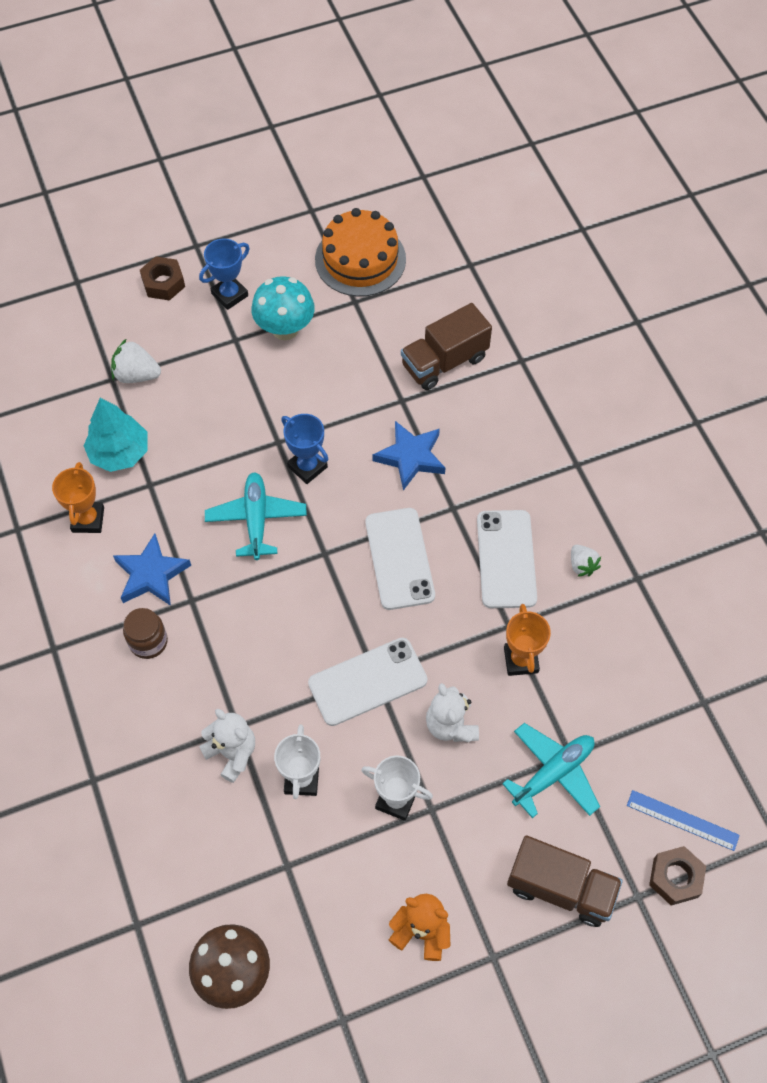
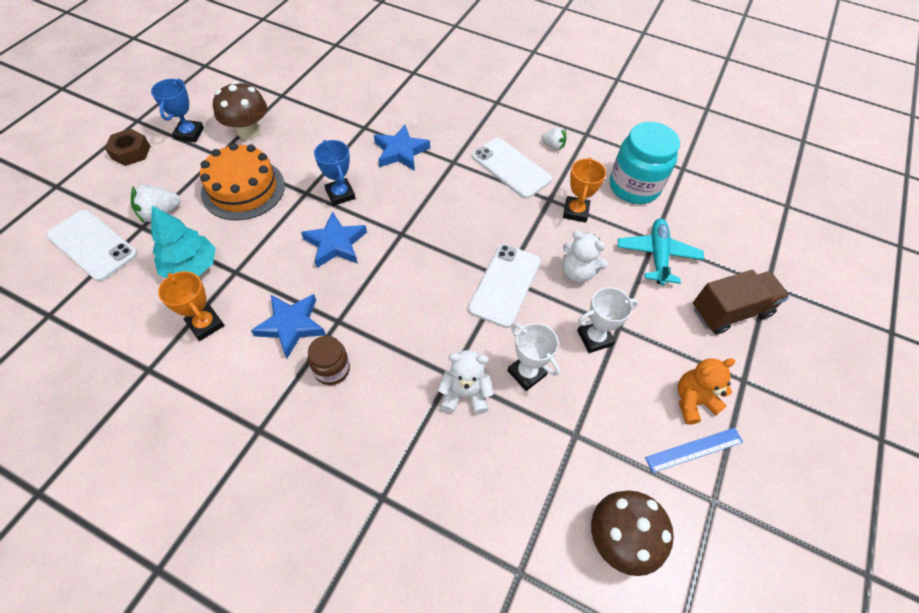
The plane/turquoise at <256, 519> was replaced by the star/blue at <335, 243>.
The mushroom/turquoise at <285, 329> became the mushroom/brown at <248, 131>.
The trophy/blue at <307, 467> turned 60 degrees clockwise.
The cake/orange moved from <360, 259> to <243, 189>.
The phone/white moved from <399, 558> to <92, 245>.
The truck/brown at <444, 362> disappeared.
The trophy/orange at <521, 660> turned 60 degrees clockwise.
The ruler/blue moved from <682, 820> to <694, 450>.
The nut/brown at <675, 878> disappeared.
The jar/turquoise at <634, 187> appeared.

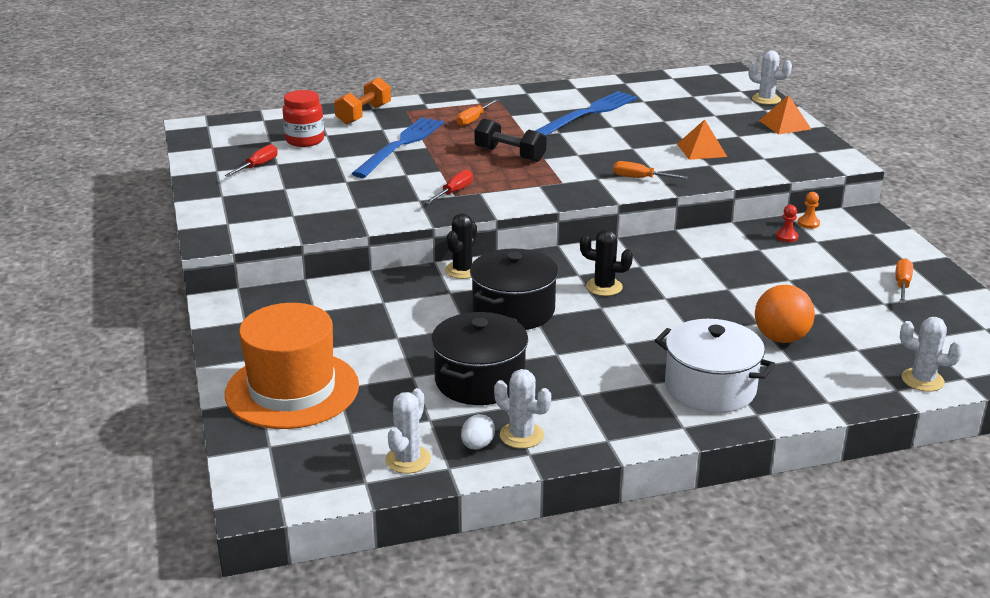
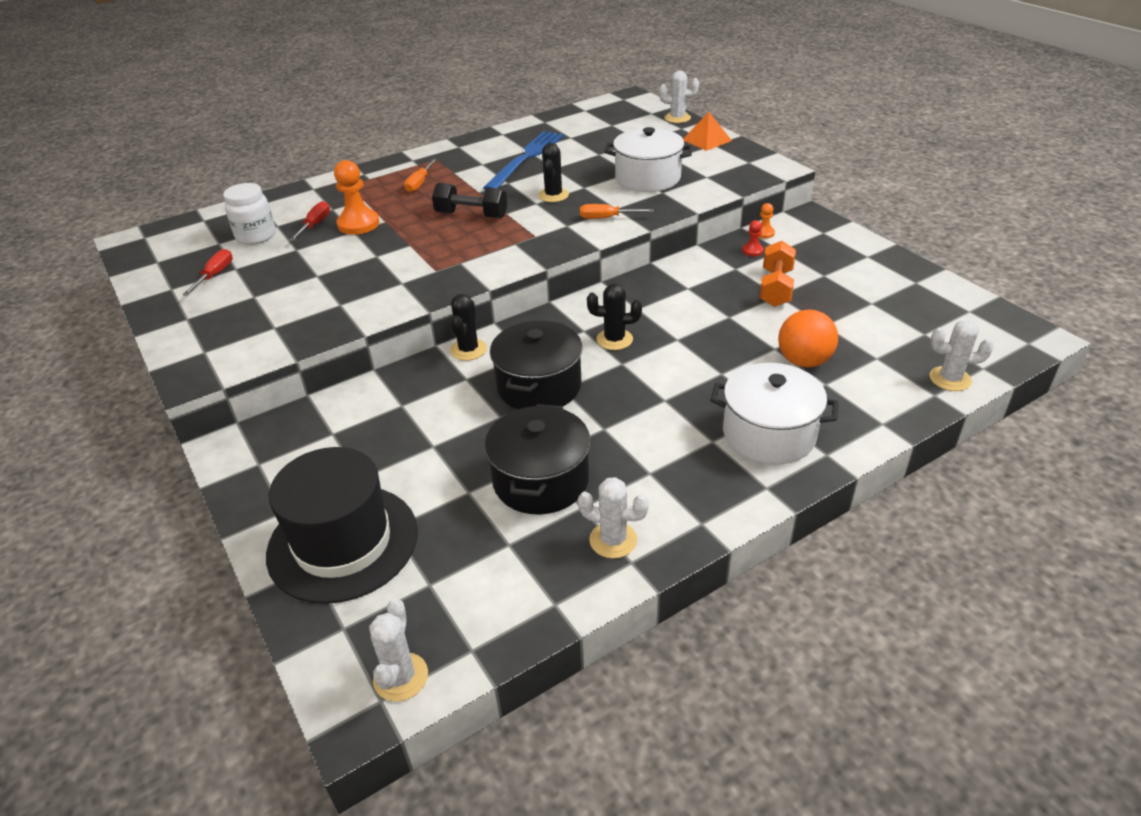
The hat/orange at <292, 390> became the hat/black at <343, 542>.
The jar/red at <305, 140> became the jar/white at <256, 236>.
The dumbbell/orange moved from <364, 114> to <776, 288>.
The fork/blue at <401, 145> was replaced by the pawn/orange at <358, 224>.
The cactus/white moved from <408, 460> to <401, 677>.
The screwdriver/red moved from <454, 192> to <315, 225>.
The egg/white at <477, 445> disappeared.
The pyramid/orange at <701, 150> was replaced by the pot/white at <647, 178>.
The screwdriver/orange at <902, 285> disappeared.
The cactus/black at <553, 195> appeared.

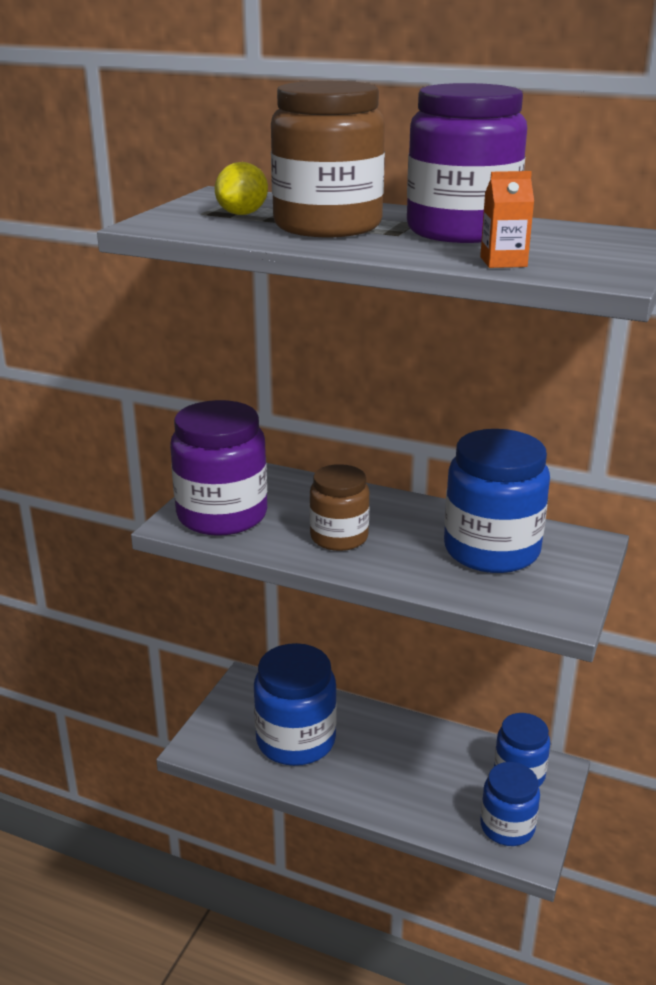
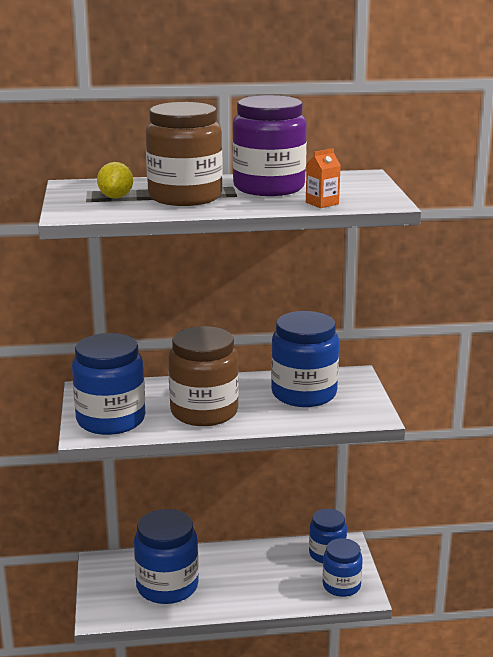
The jar/purple at <222, 515> became the jar/blue at <111, 420>.
The jar/brown at <339, 537> changed to 1.62 times the size.

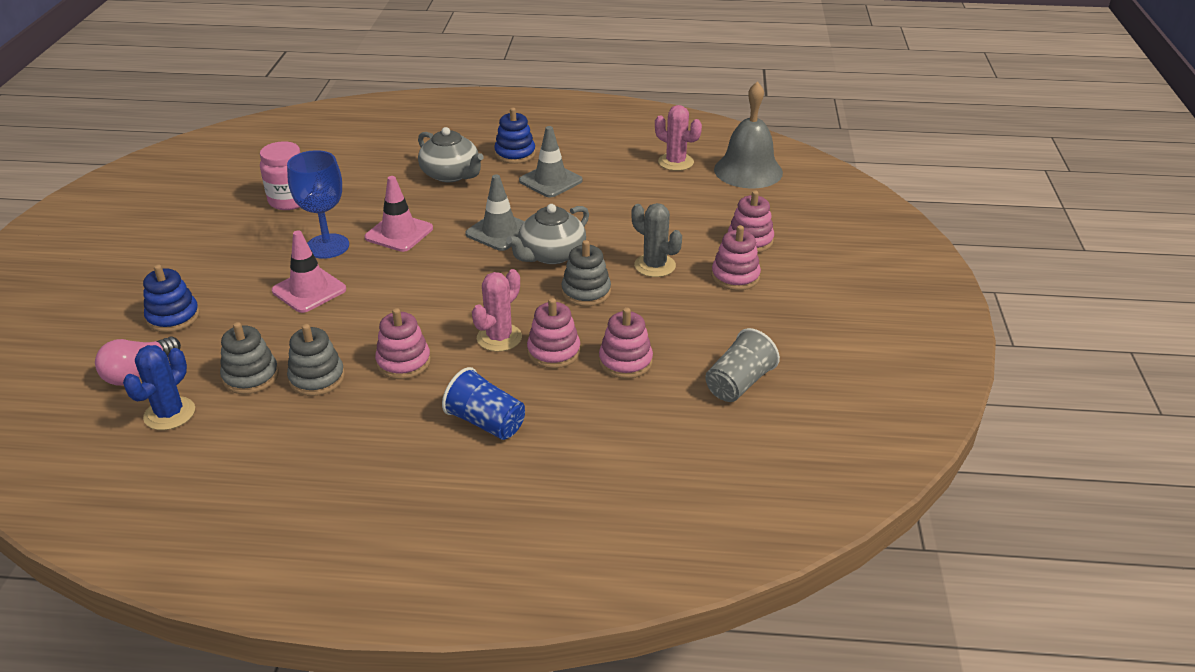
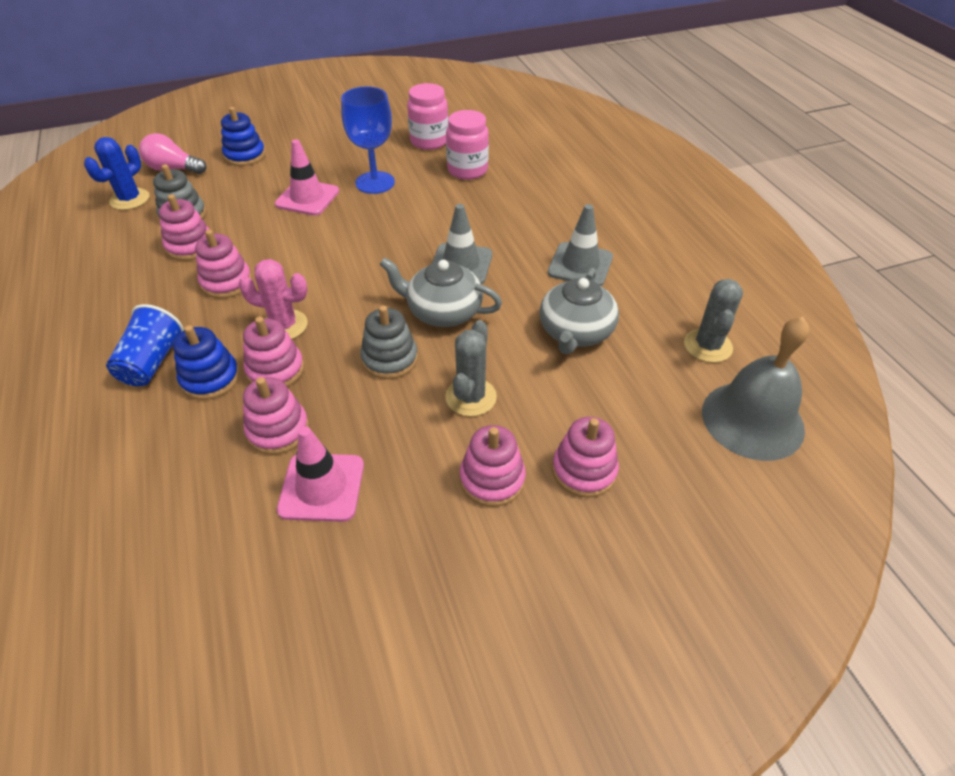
The cactus/blue at <169, 414> turned 60 degrees counterclockwise.
The stacking toy/grey at <317, 378> became the stacking toy/pink at <190, 246>.
The traffic cone/pink moved from <399, 233> to <322, 487>.
The teapot/grey moved from <451, 174> to <575, 332>.
The stacking toy/blue moved from <515, 154> to <210, 378>.
The cactus/pink at <675, 162> became the cactus/grey at <707, 346>.
The cup/grey at <738, 383> disappeared.
The jar/pink at <467, 170> appeared.

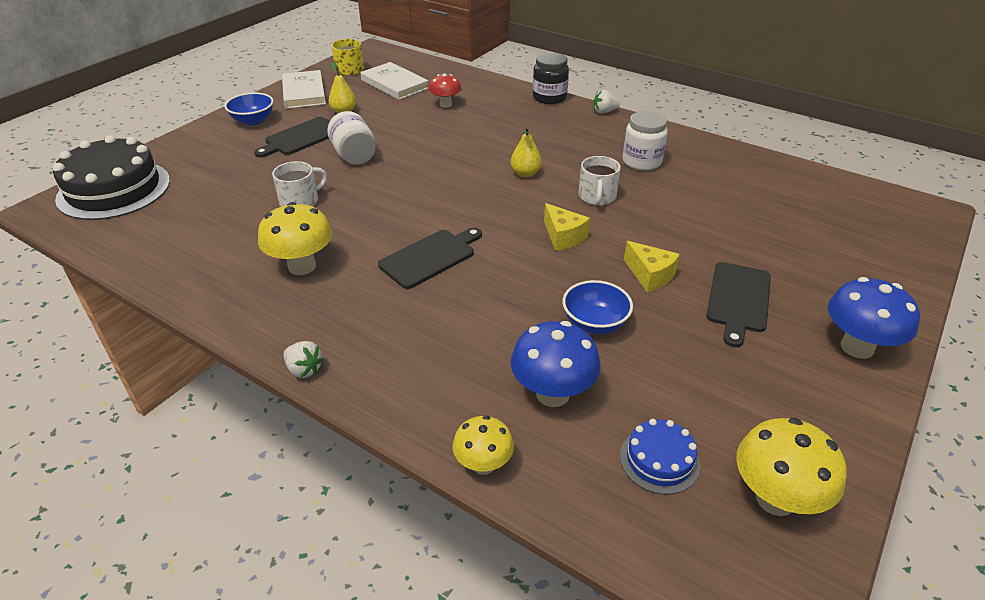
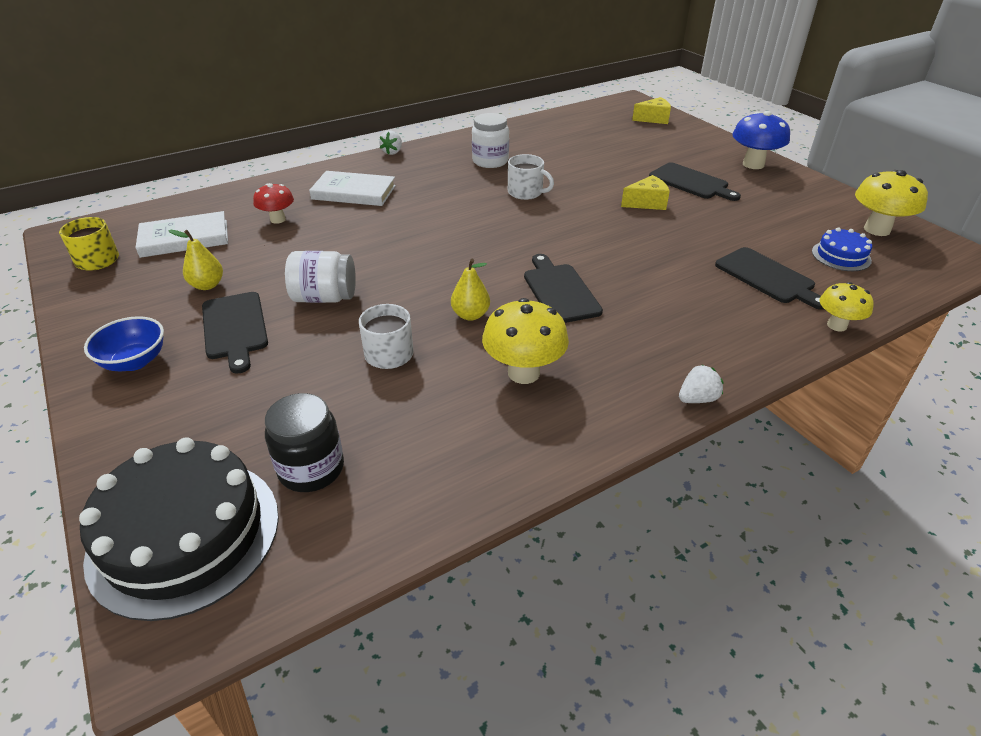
The book/white moved from <304, 93> to <354, 192>.
The pear/yellow moved from <525, 173> to <470, 315>.
The mushroom/blue at <552, 394> was replaced by the cutting board/black at <767, 277>.
The jar/black moved from <549, 97> to <311, 469>.
The cheese/yellow moved from <563, 237> to <653, 119>.
The bowl/blue at <594, 323> disappeared.

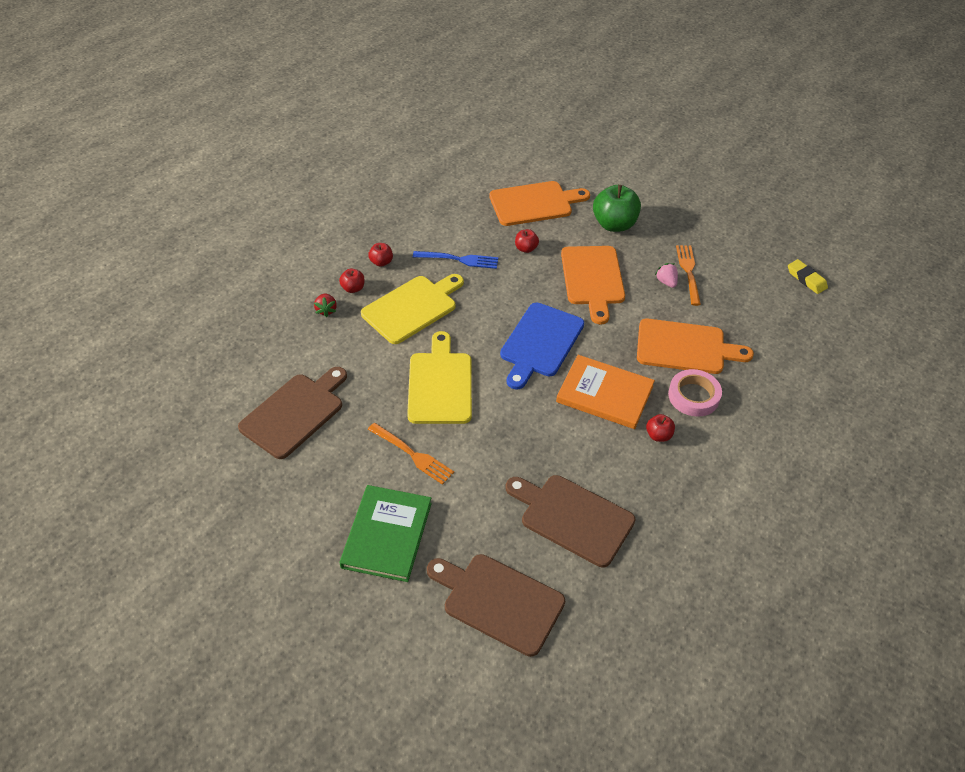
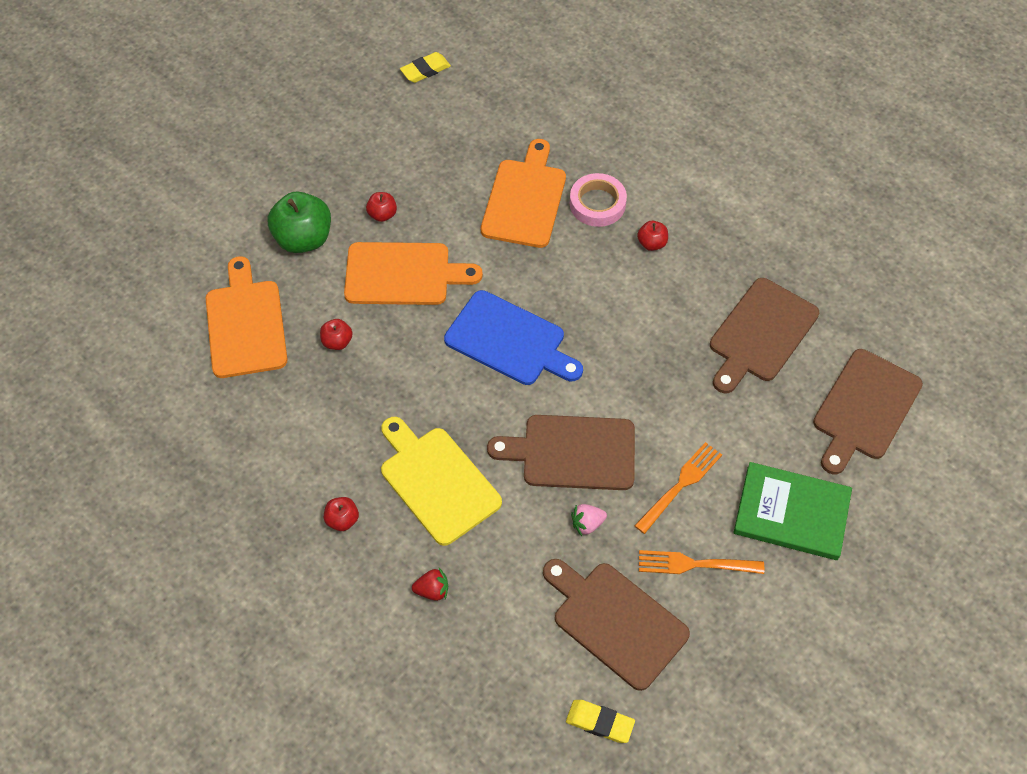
The apple/red moved from <353, 288> to <382, 214>.
The cutting board/yellow at <440, 384> became the cutting board/brown at <572, 452>.
The fork/blue at <459, 259> disappeared.
The book/orange at <604, 394> disappeared.
The strawberry/pink moved from <666, 282> to <587, 524>.
The fork/orange moved from <688, 272> to <695, 564>.
The eraser/yellow at <600, 722> appeared.

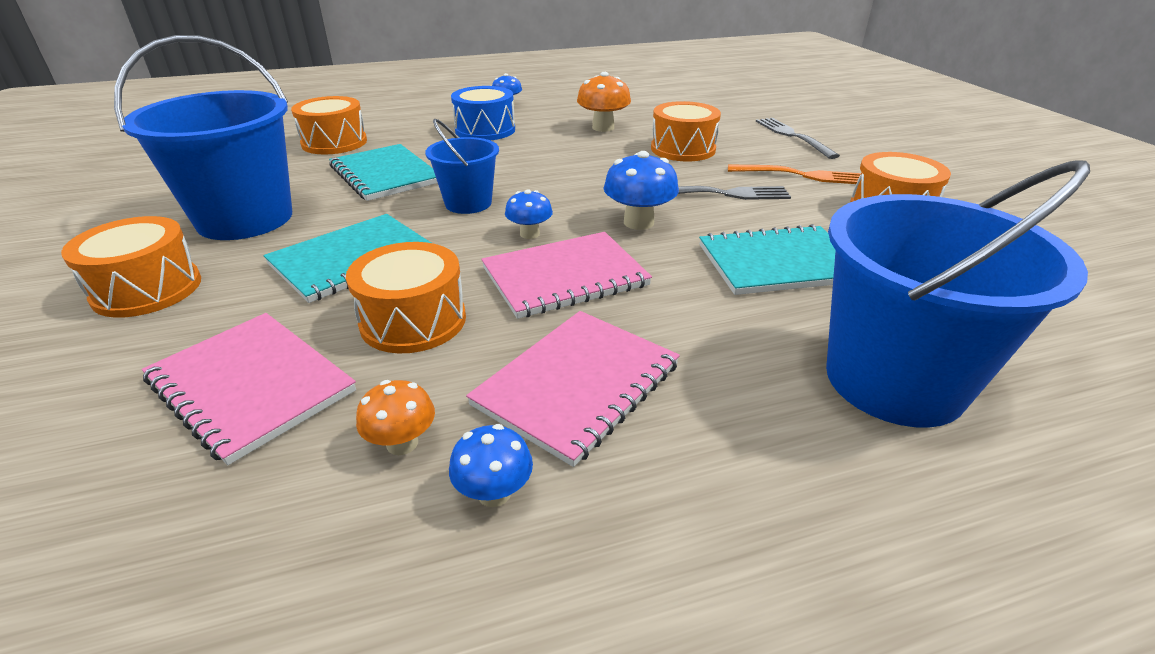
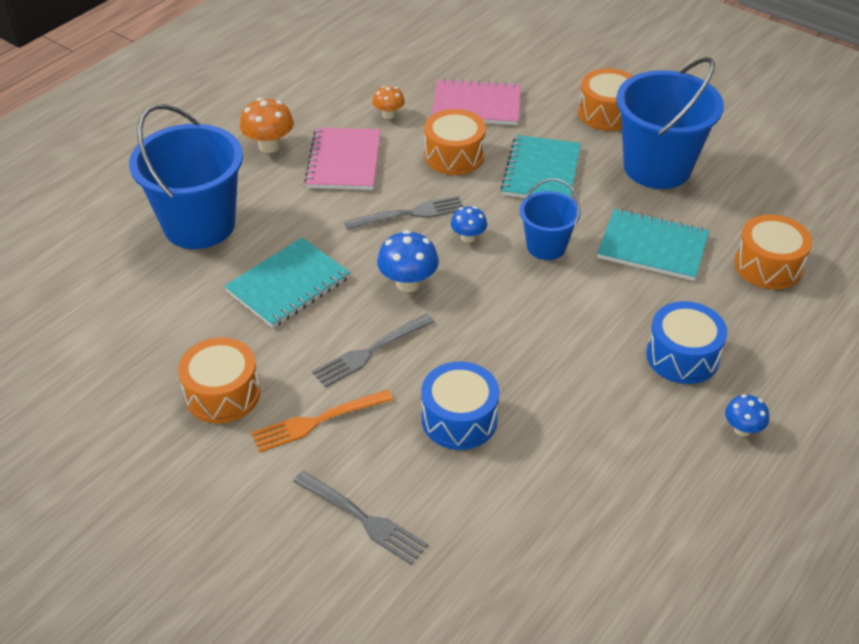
The mushroom/blue at <494, 493> disappeared.
The notebook/pink at <565, 277> was replaced by the fork/grey at <409, 214>.
The mushroom/orange moved from <603, 127> to <269, 146>.
The drum/orange at <683, 149> became the drum/blue at <459, 419>.

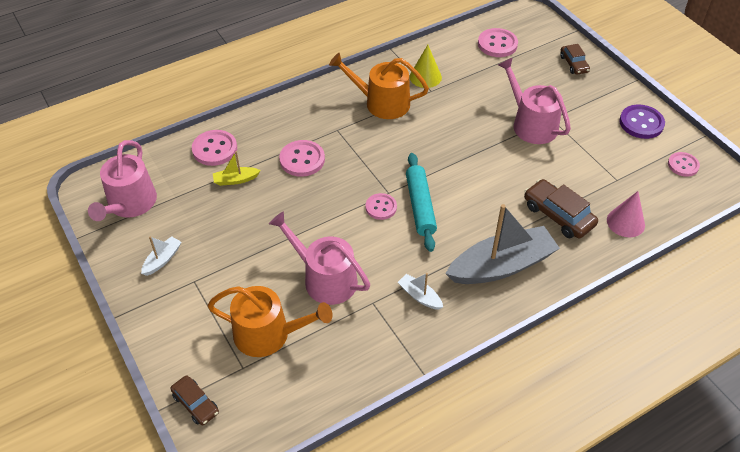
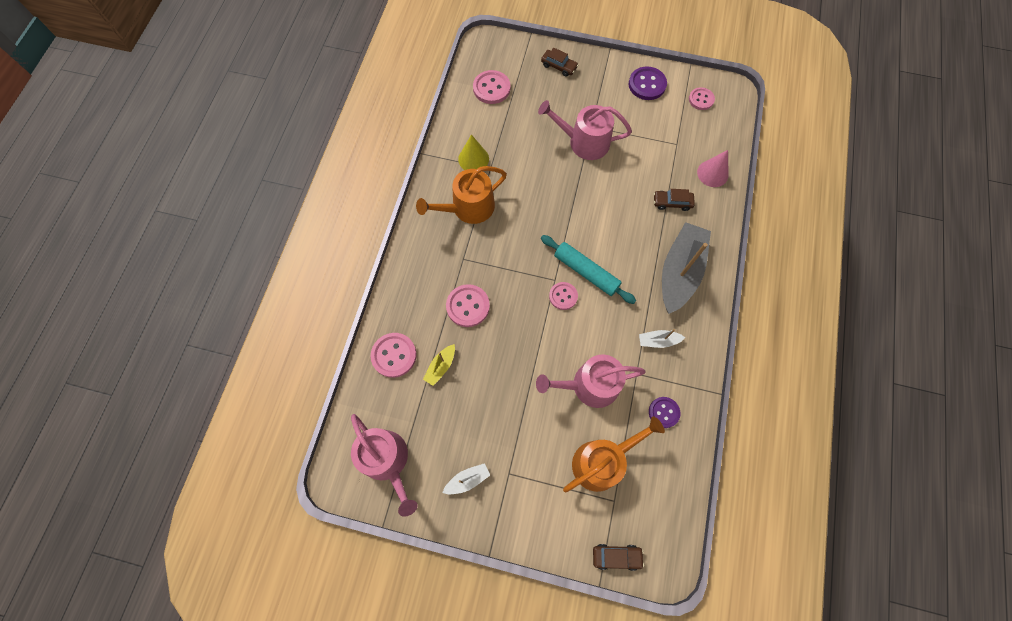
The boat/white at <162, 260> turned 75 degrees clockwise.
The car/brown at <558, 215> changed to 0.63 times the size.
The button/purple at <663, 412> appeared.

